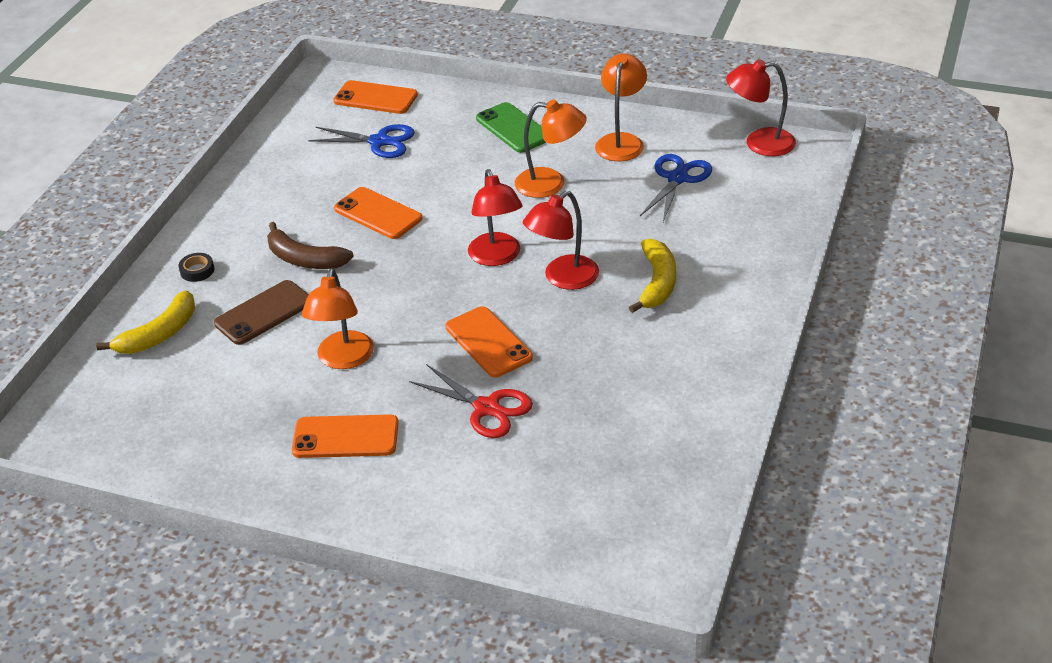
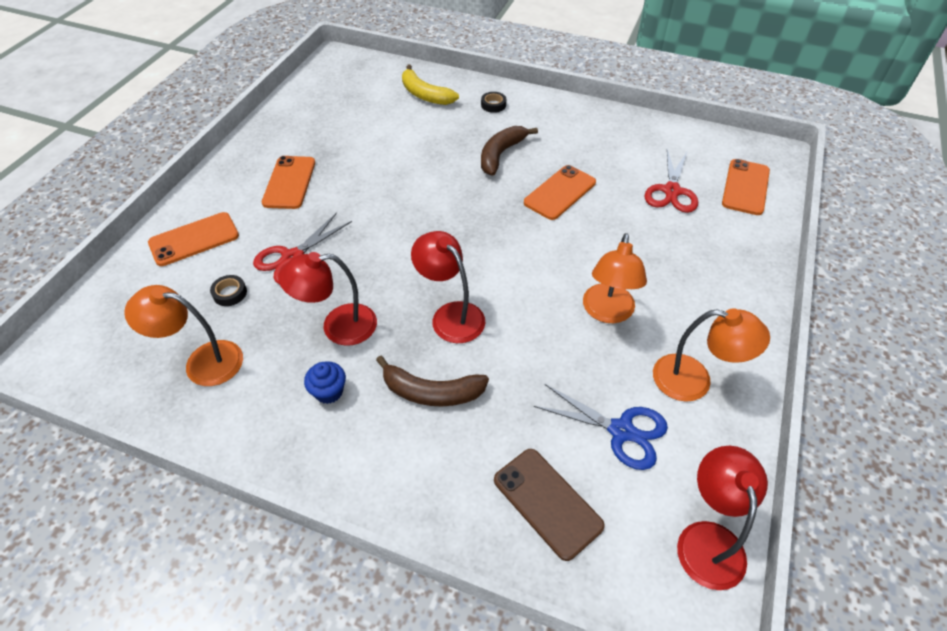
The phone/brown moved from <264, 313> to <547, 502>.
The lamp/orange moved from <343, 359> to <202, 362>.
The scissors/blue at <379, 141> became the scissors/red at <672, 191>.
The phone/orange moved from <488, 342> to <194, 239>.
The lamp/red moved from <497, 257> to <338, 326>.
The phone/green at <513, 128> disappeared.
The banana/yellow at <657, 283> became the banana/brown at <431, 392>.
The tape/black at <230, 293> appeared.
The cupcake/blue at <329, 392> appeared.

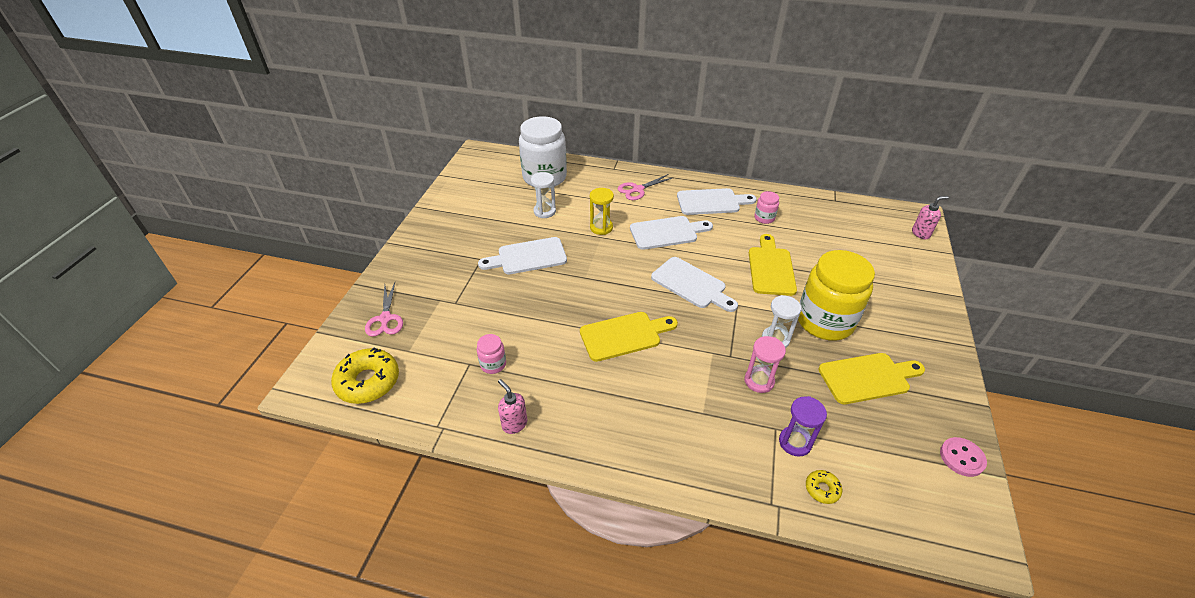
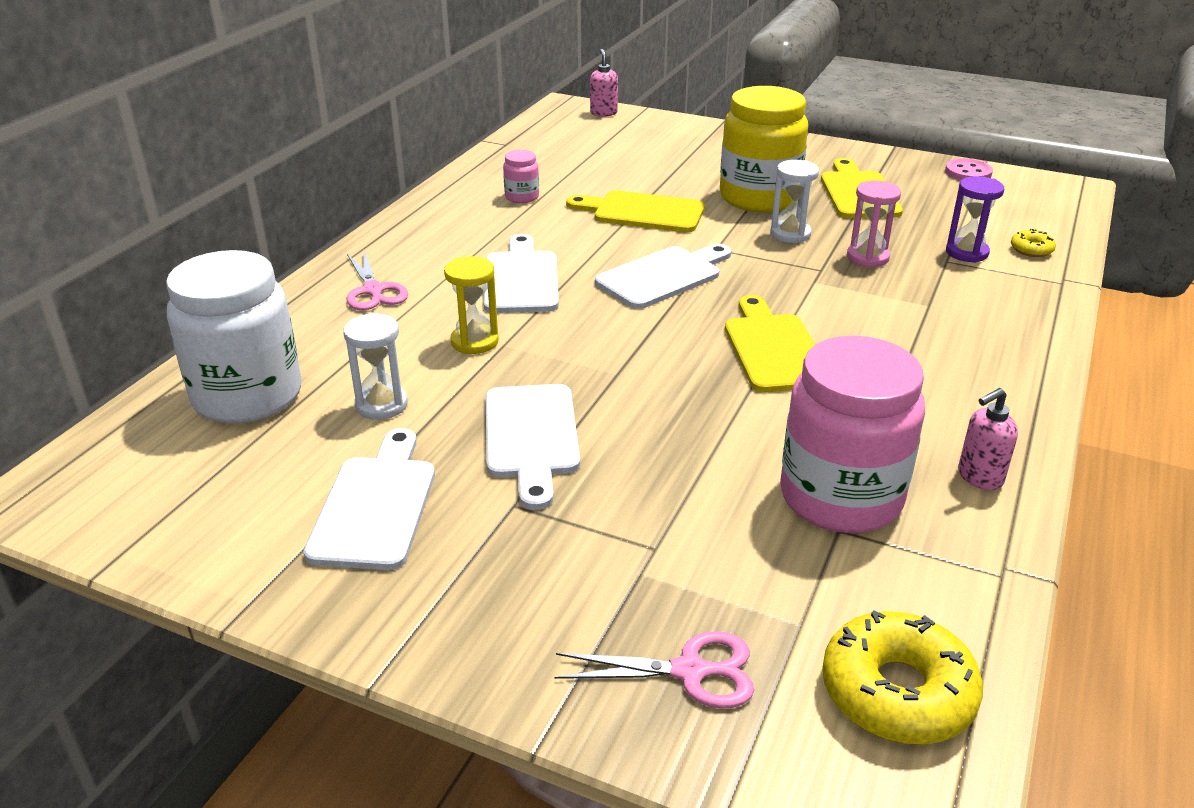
The jar/pink at <493, 364> changed to 2.32 times the size.
The cutting board/white moved from <711, 202> to <376, 506>.

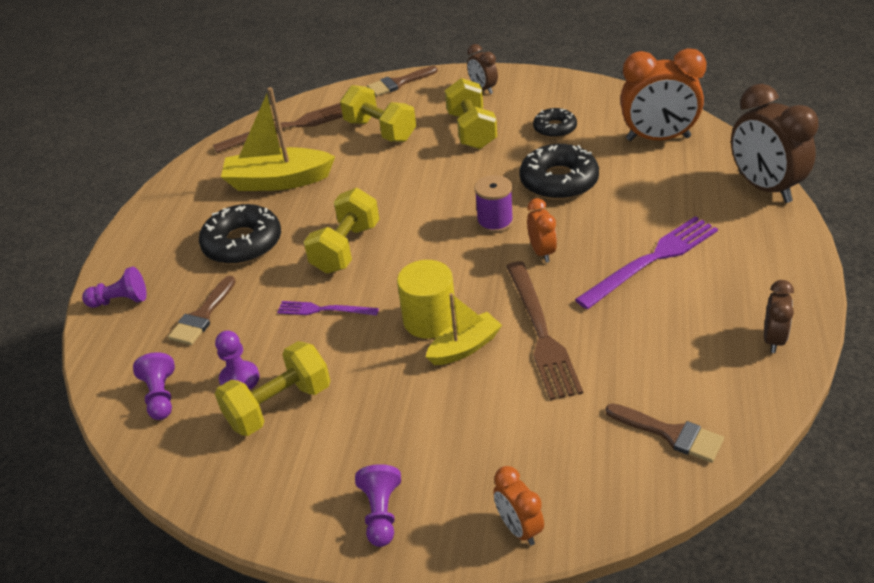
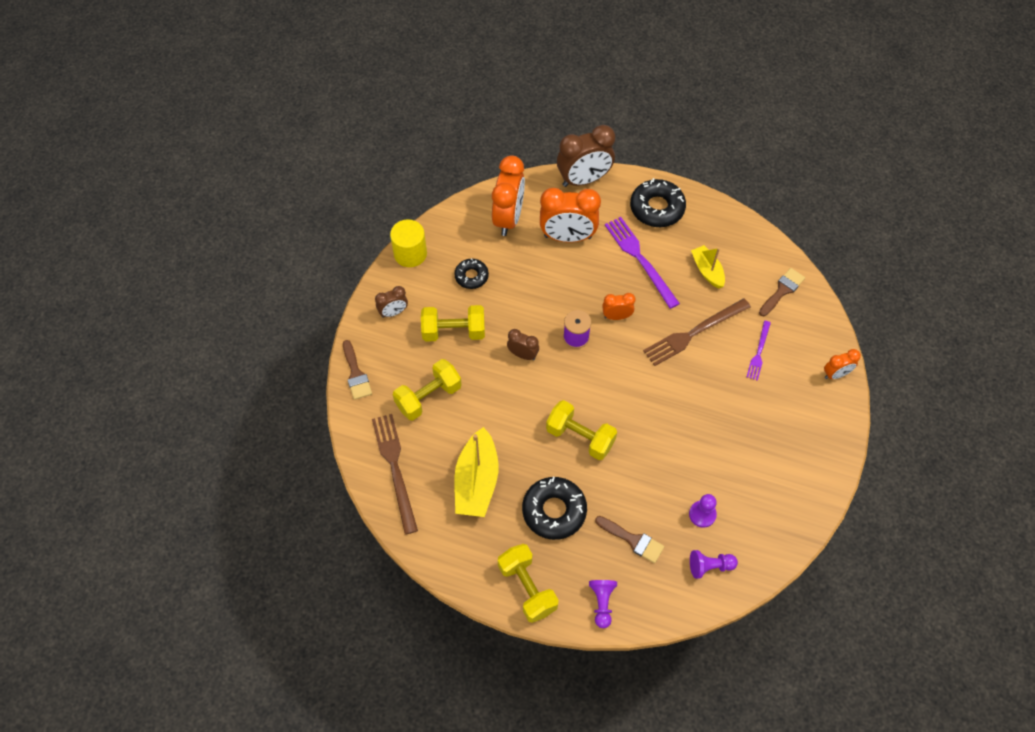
The dumbbell/yellow moved from <279, 406> to <527, 588>.
The fork/purple moved from <323, 310> to <758, 352>.
The pawn/purple at <381, 513> disappeared.
The cylinder/yellow moved from <430, 320> to <410, 253>.
The boat/yellow moved from <465, 347> to <707, 271>.
The fork/brown at <541, 333> turned 150 degrees clockwise.
The donut/black moved from <559, 181> to <657, 208>.
The clock/brown moved from <773, 339> to <523, 355>.
The clock/orange at <567, 237> appeared.

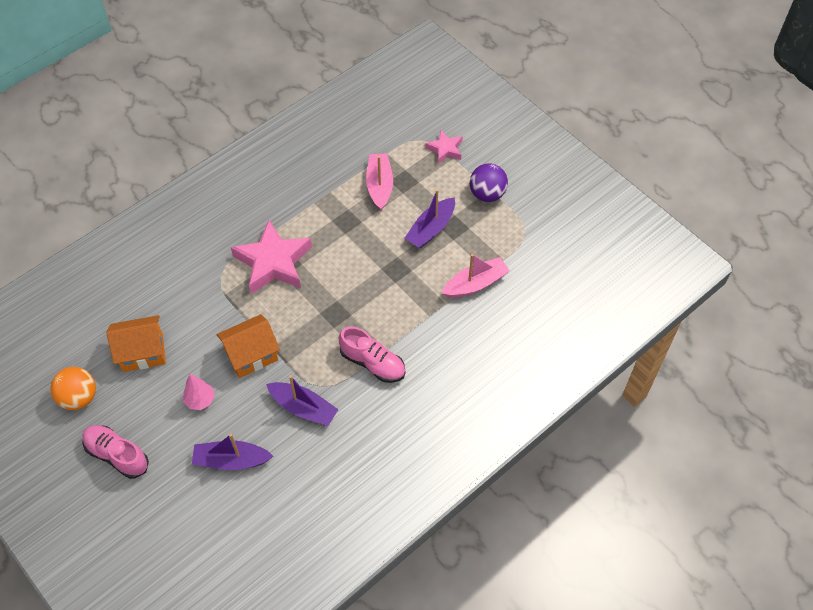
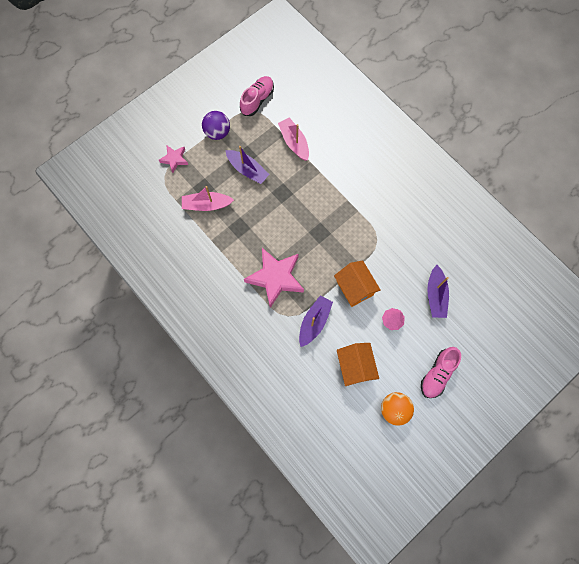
The boat/purple moved from <303, 408> to <314, 322>.
The shoe/pink moved from <373, 363> to <257, 100>.

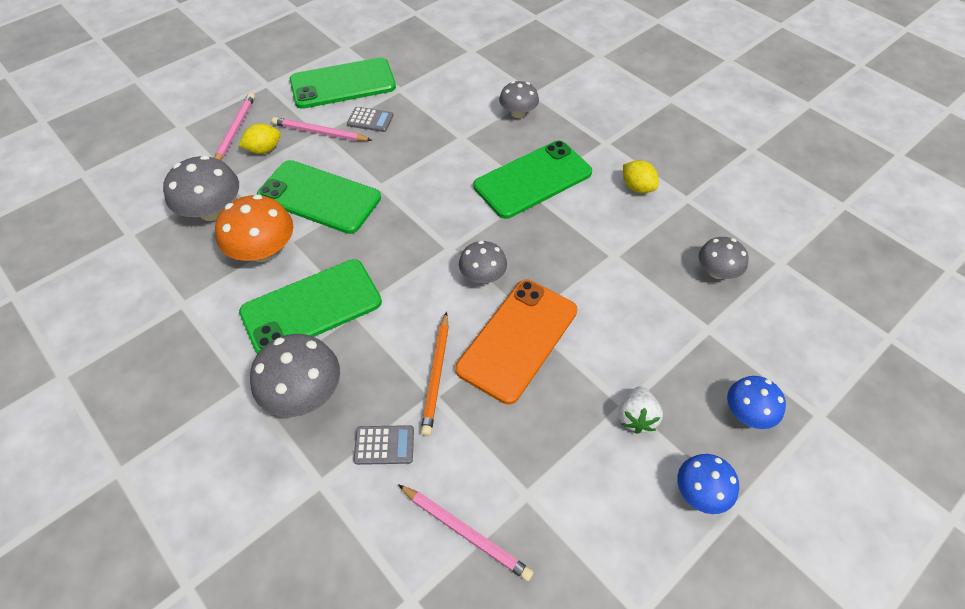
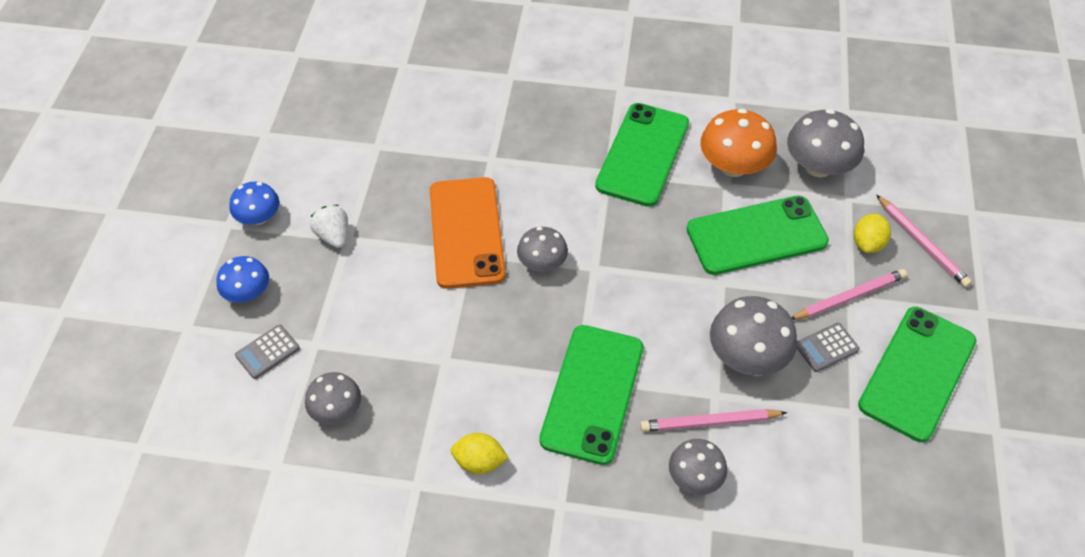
The mushroom/grey moved from <303, 393> to <747, 356>.
The calculator/grey moved from <384, 445> to <267, 352>.
The pencil/pink moved from <465, 532> to <709, 422>.
The pencil/orange at <436, 375> disappeared.

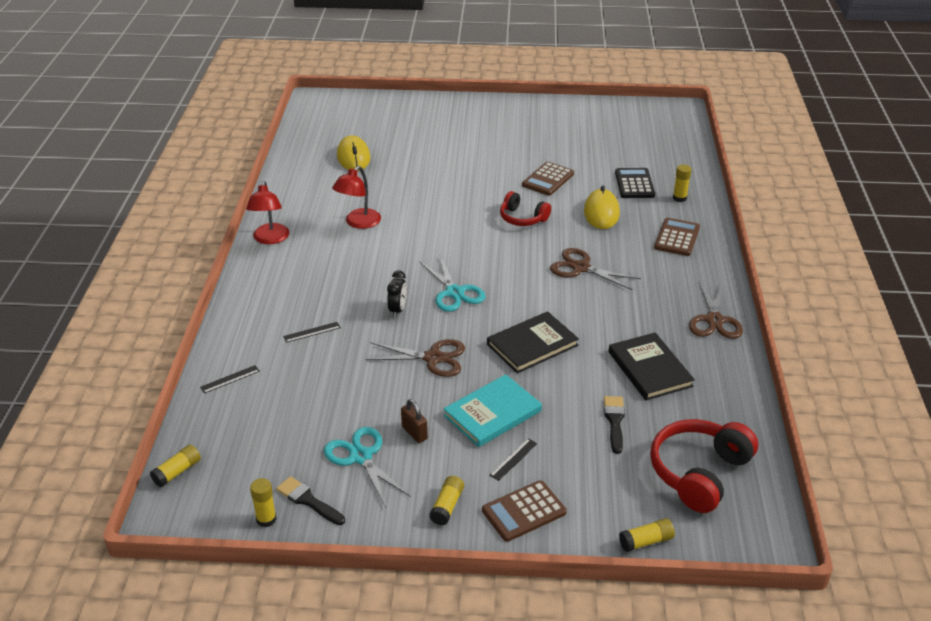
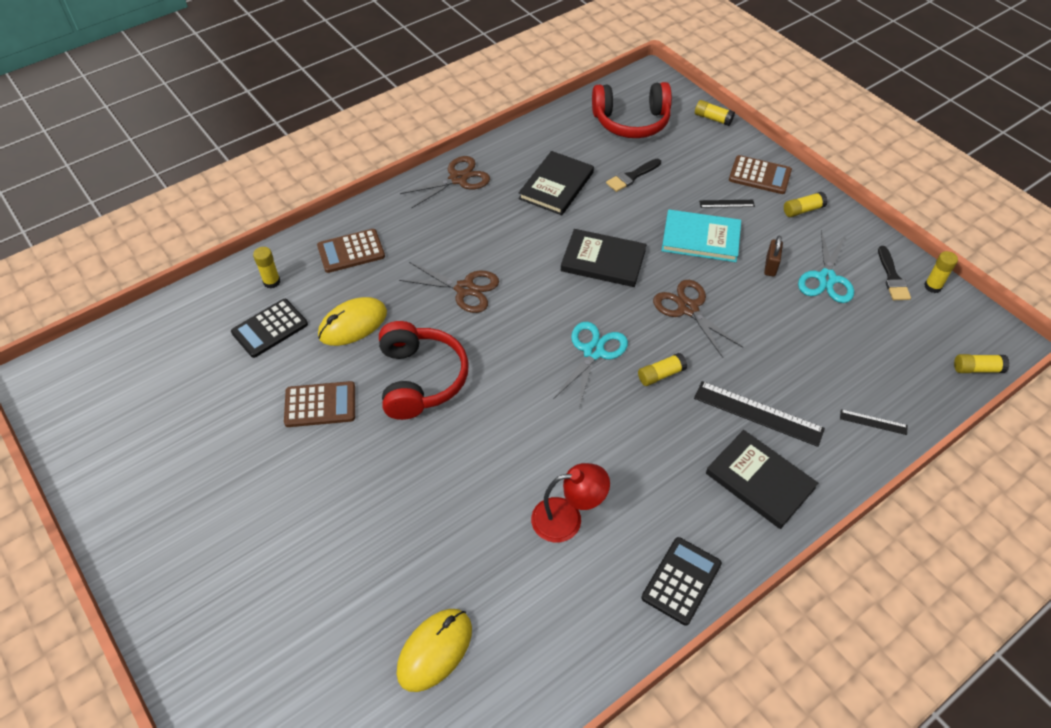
The lamp/red at <270, 239> was replaced by the calculator/black at <681, 581>.
The ruler/black at <312, 332> changed to 1.98 times the size.
The clock/black at <397, 310> was replaced by the glue stick/yellow at <661, 374>.
The headphones/red at <522, 218> changed to 1.62 times the size.
The scissors/brown at <580, 268> turned 60 degrees counterclockwise.
The book/black at <760, 481> appeared.

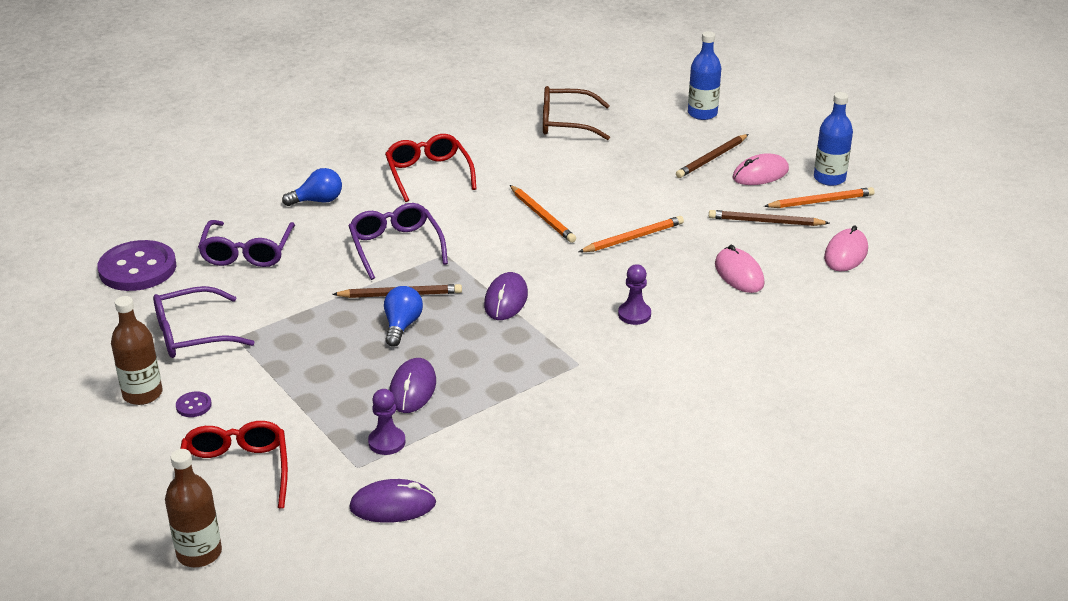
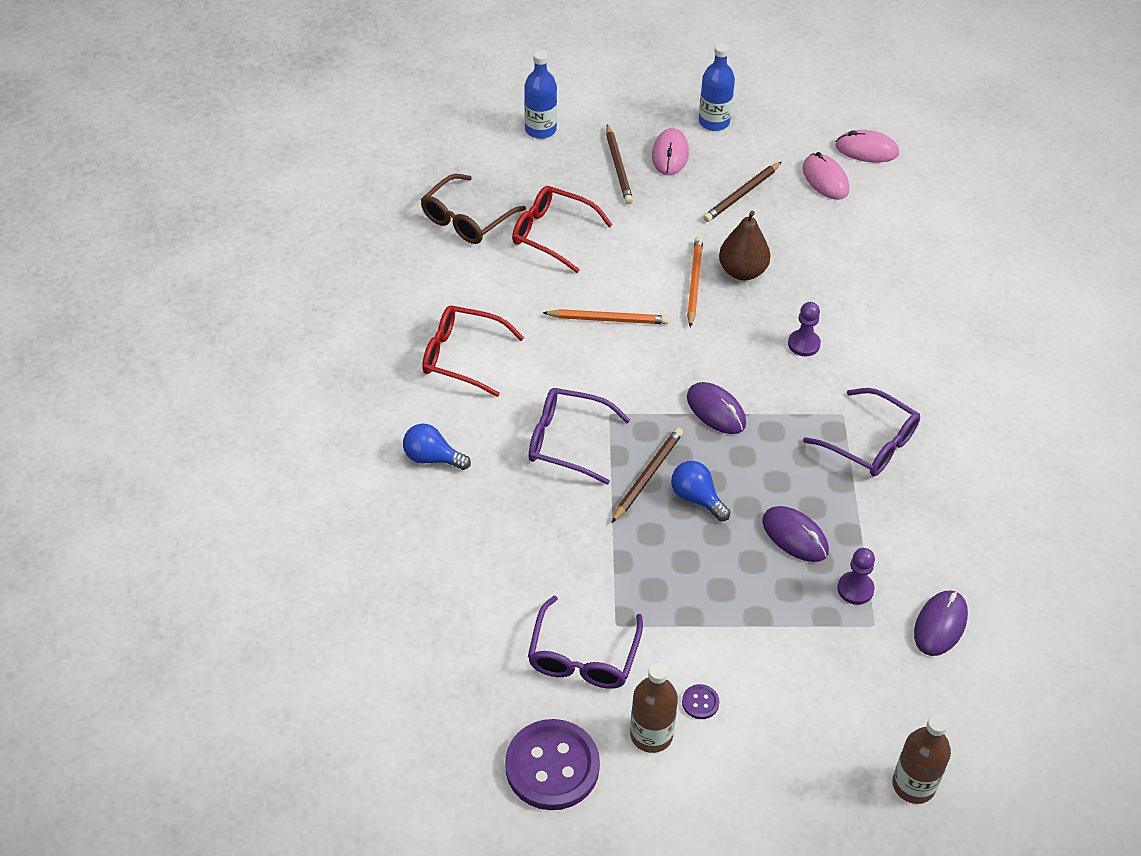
The button/purple moved from <137, 268> to <552, 766>.
The glasses/red moved from <235, 473> to <552, 234>.
The glasses/purple moved from <247, 252> to <870, 443>.
The light bulb/blue at <318, 201> turned 90 degrees counterclockwise.
The mouse/pink moved from <739, 274> to <866, 150>.
The pencil/orange at <820, 201> disappeared.
The pear/brown at <742, 271> appeared.

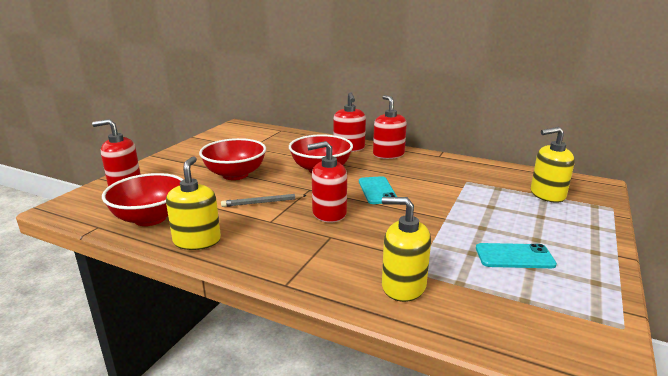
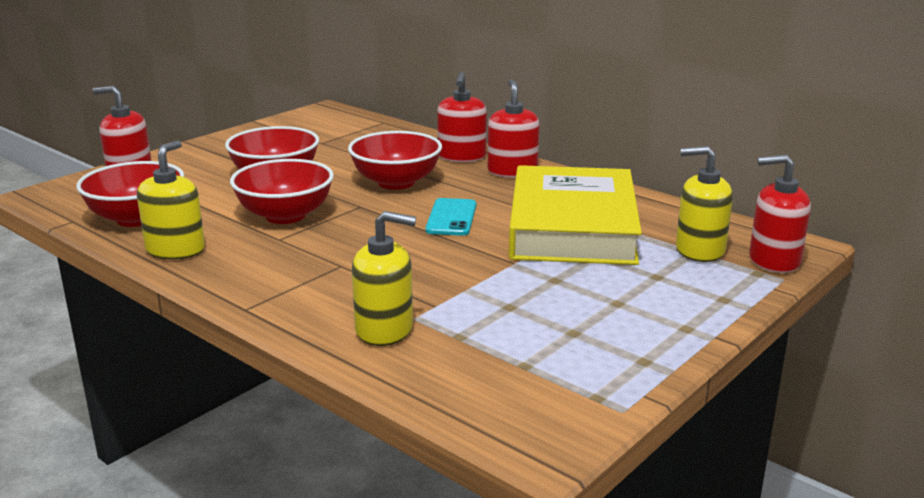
The pencil/grey at <262, 202> was replaced by the bowl/red at <285, 216>.
The soap dispenser/red moved from <329, 213> to <774, 261>.
The soap dispenser/yellow at <403, 286> turned 150 degrees clockwise.
The phone/turquoise at <514, 256> disappeared.
The book/yellow at <572, 226> appeared.

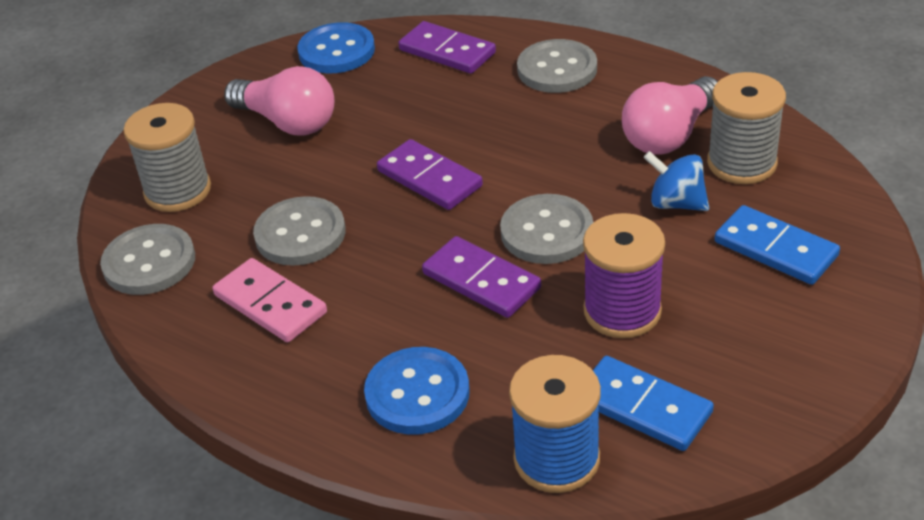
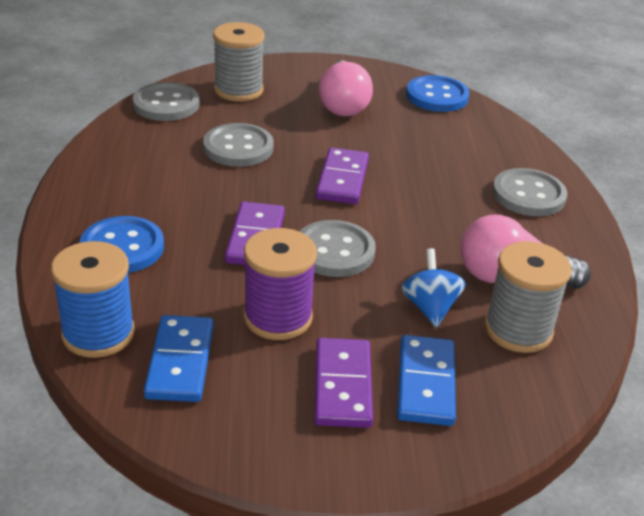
The domino/pink at <270, 304> disappeared.
The domino/purple moved from <447, 51> to <343, 386>.

